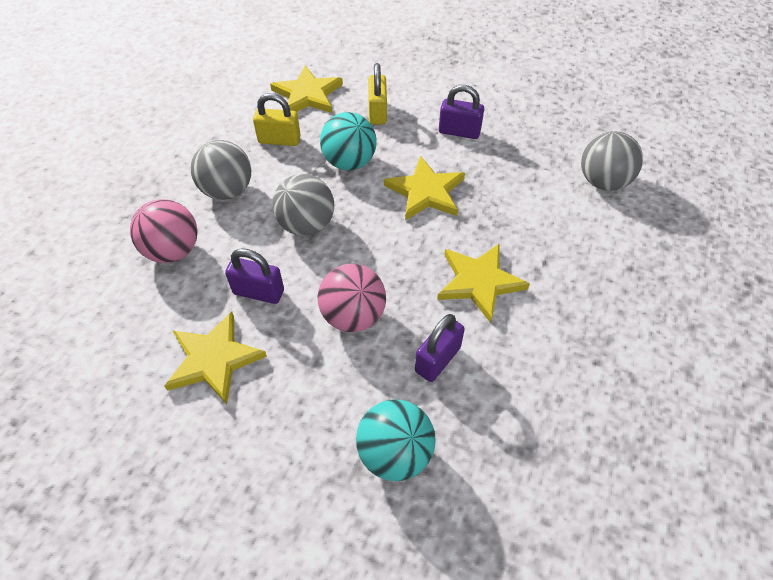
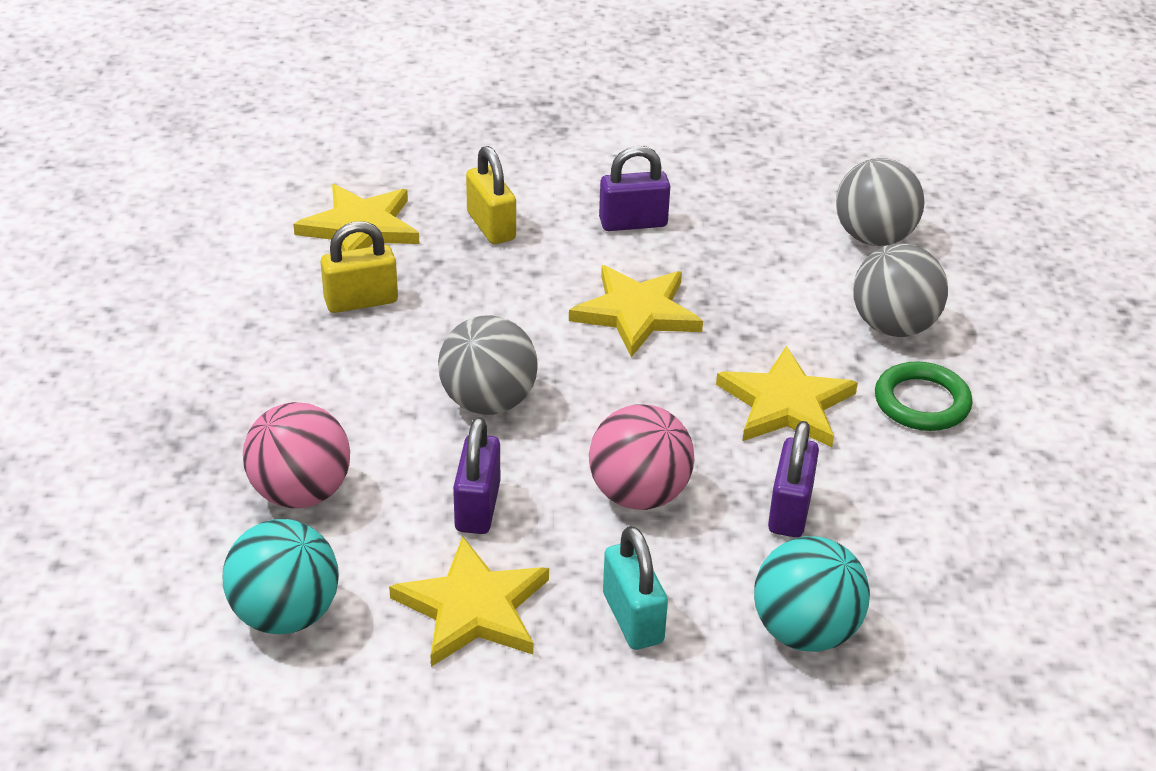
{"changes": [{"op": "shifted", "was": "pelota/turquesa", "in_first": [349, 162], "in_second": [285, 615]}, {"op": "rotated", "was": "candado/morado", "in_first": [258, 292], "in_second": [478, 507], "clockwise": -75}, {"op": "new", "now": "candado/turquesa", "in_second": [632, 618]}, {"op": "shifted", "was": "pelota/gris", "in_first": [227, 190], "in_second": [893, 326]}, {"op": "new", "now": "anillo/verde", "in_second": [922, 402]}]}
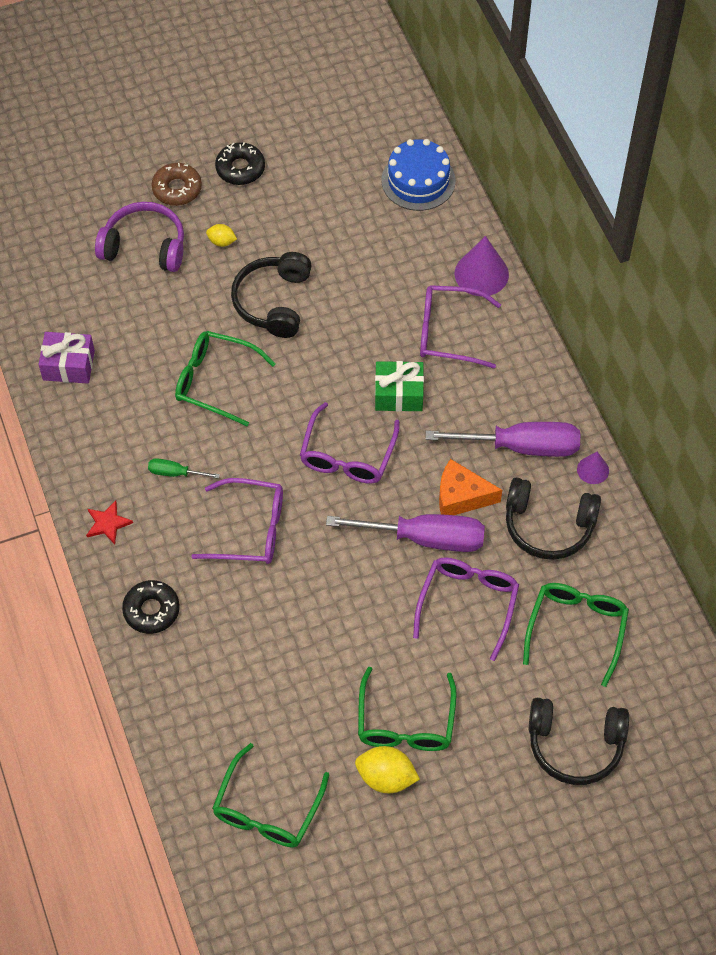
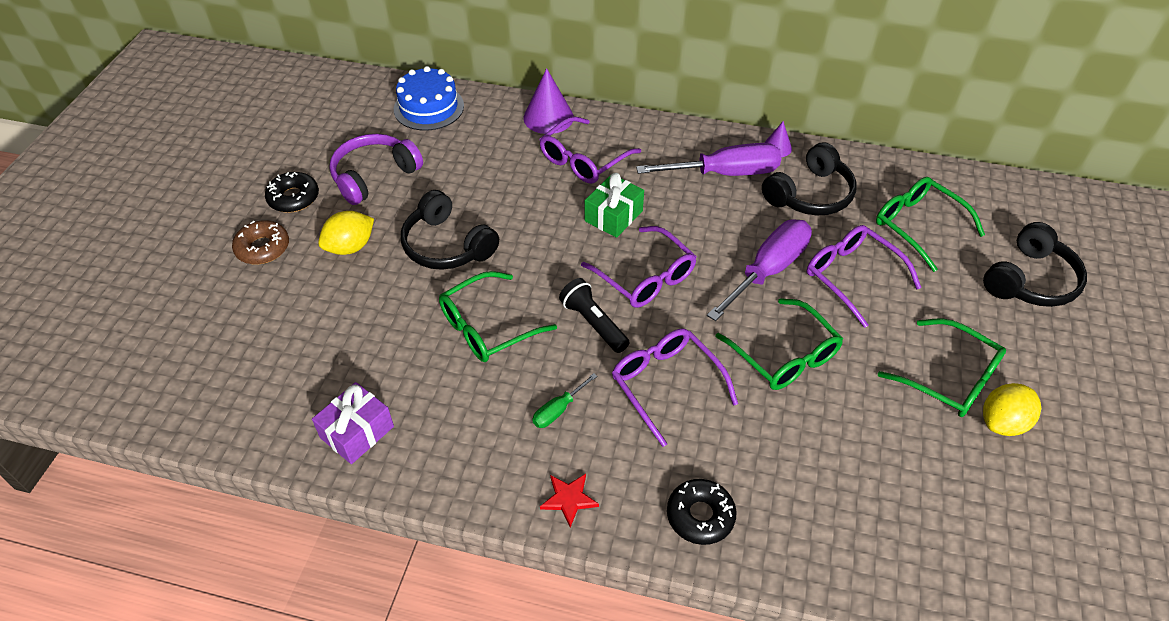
{"changes": [{"op": "scaled", "was": "limón/amarillo", "in_first": [222, 242], "in_second": [350, 247], "ratio": 1.75}, {"op": "shifted", "was": "auriculares/morado", "in_first": [144, 246], "in_second": [374, 176]}, {"op": "new", "now": "lámpara de mano/negro", "in_second": [593, 323]}, {"op": "rotated", "was": "gafas/morado", "in_first": [249, 529], "in_second": [666, 385], "clockwise": -75}, {"op": "rotated", "was": "destornillador/morado", "in_first": [521, 446], "in_second": [724, 173], "clockwise": 45}, {"op": "shifted", "was": "gafas/verde", "in_first": [267, 808], "in_second": [784, 355]}, {"op": "gone", "was": "queso/naranja", "in_first": [461, 496]}]}
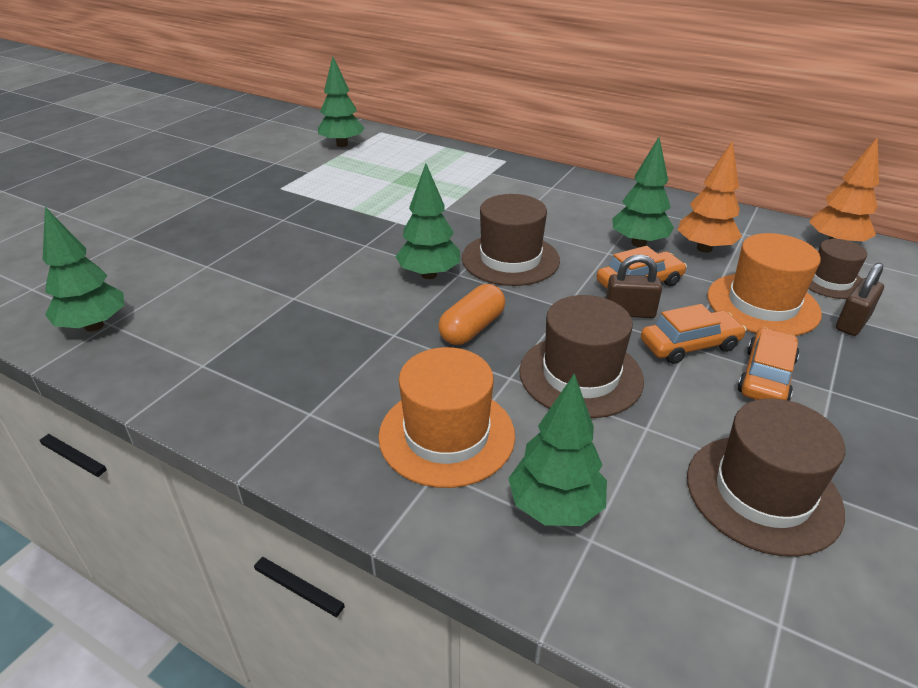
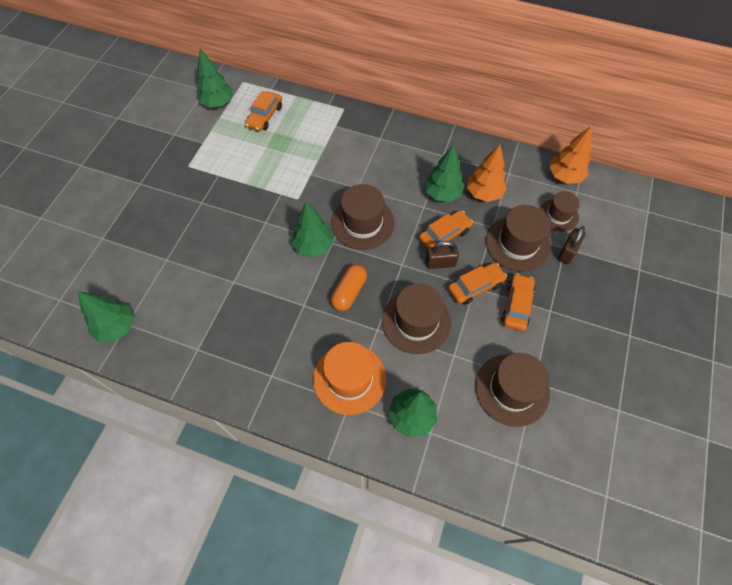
{"changes": [{"op": "new", "now": "coche/naranja", "in_second": [264, 116]}, {"op": "repainted", "was": "sombrero/naranja", "now": "sombrero/marrón", "in_first": [762, 304], "in_second": [517, 243]}]}
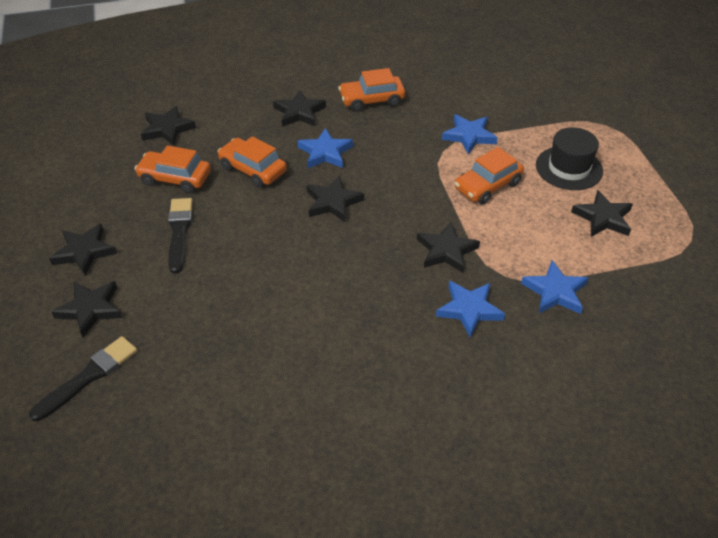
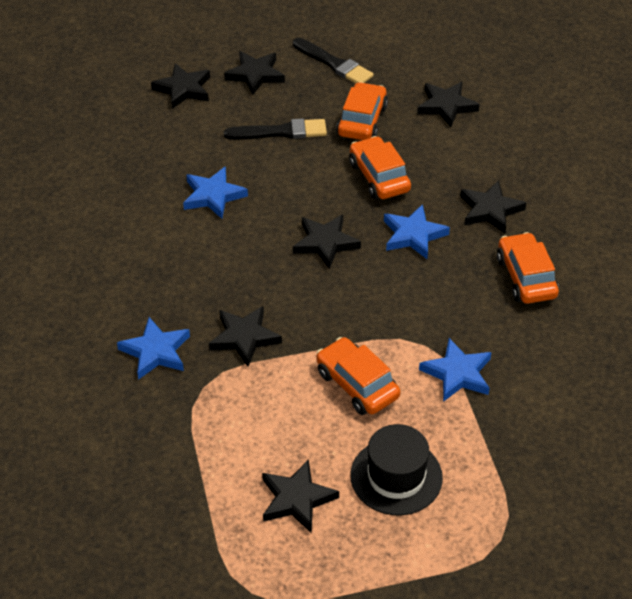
{"changes": [{"op": "shifted", "was": "estrella/azul", "in_first": [555, 291], "in_second": [213, 196]}, {"op": "shifted", "was": "pincel/negro", "in_first": [88, 376], "in_second": [334, 64]}, {"op": "rotated", "was": "coche/naranja", "in_first": [253, 169], "in_second": [379, 177], "clockwise": -60}]}
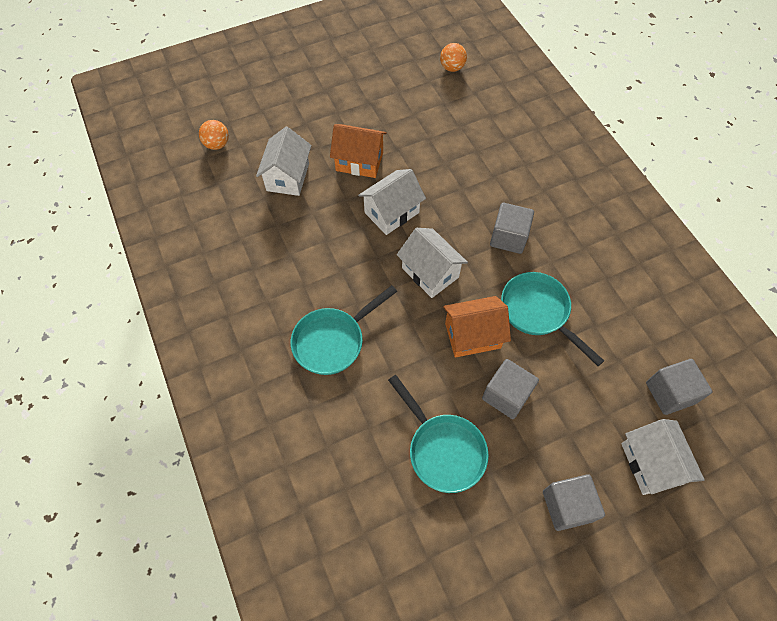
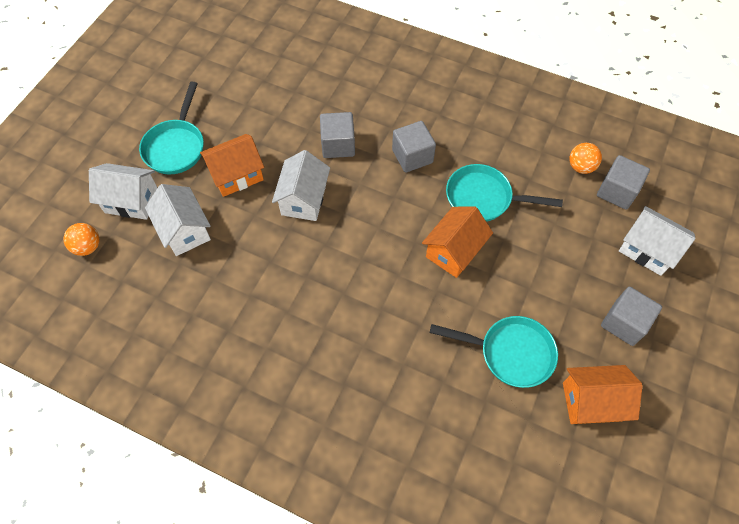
{"changes": [{"op": "shifted", "was": "casa/blanco", "in_first": [430, 272], "in_second": [131, 201]}, {"op": "shifted", "was": "sartén/turquesa", "in_first": [333, 341], "in_second": [176, 146]}, {"op": "shifted", "was": "cubo/gris", "in_first": [506, 395], "in_second": [338, 145]}, {"op": "new", "now": "casa/naranja", "in_second": [591, 401]}, {"op": "shifted", "was": "pelota/naranja", "in_first": [452, 68], "in_second": [581, 167]}]}
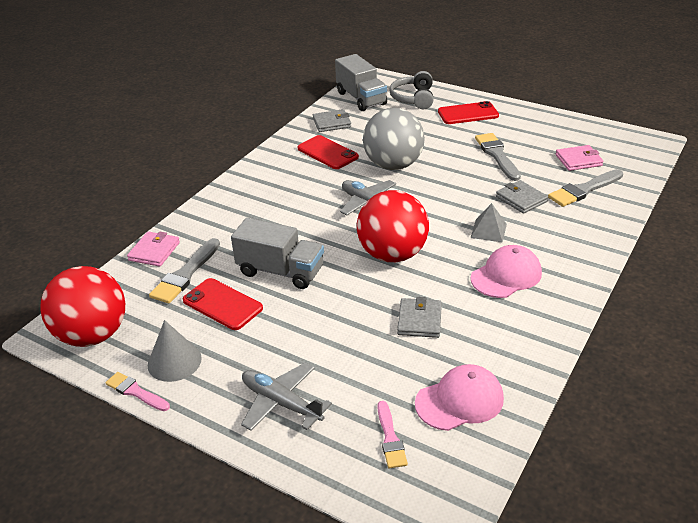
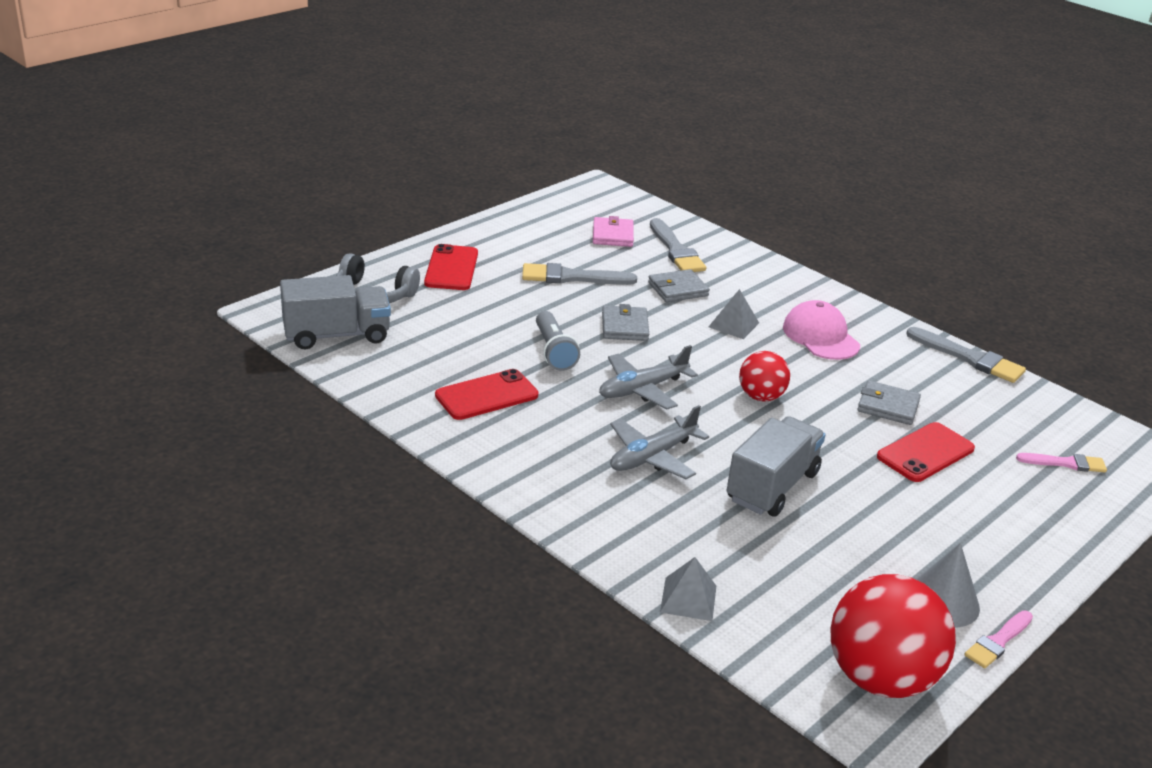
{"changes": [{"op": "swapped", "was": "pelota/gris", "now": "lámpara de mano/gris", "in_first": [393, 165], "in_second": [553, 351]}, {"op": "shifted", "was": "cartera/gris", "in_first": [332, 123], "in_second": [625, 327]}, {"op": "shifted", "was": "avión/gris", "in_first": [281, 403], "in_second": [652, 457]}, {"op": "swapped", "was": "cartera/rosa", "now": "pirámide/gris", "in_first": [154, 251], "in_second": [688, 598]}, {"op": "scaled", "was": "pelota/rojo", "in_first": [392, 254], "in_second": [761, 397], "ratio": 0.55}, {"op": "shifted", "was": "móvil/rojo", "in_first": [222, 304], "in_second": [925, 453]}, {"op": "shifted", "was": "pincel/gris", "in_first": [185, 274], "in_second": [969, 358]}, {"op": "gone", "was": "gorra/rosa", "in_first": [459, 401]}]}
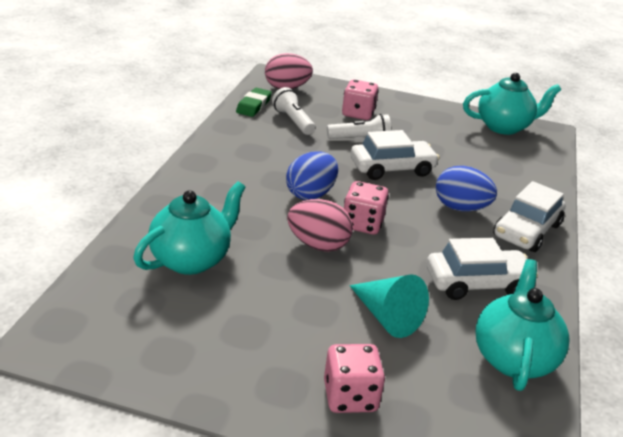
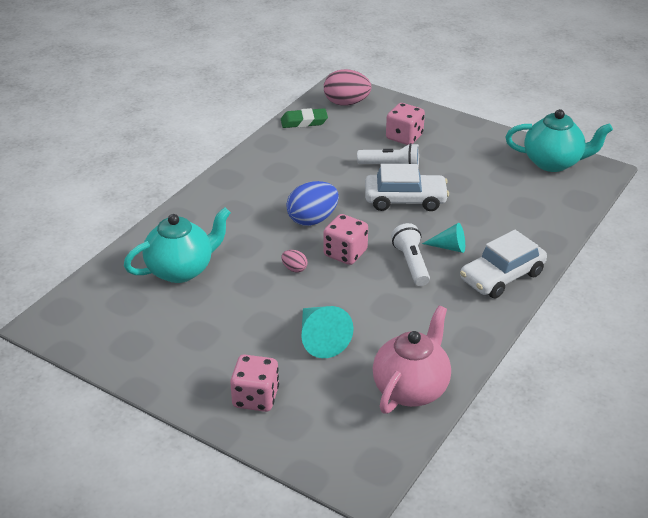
{"changes": [{"op": "rotated", "was": "goma de borrar/verde", "in_first": [254, 106], "in_second": [304, 122], "clockwise": 45}, {"op": "scaled", "was": "huevo/rosa", "in_first": [318, 245], "in_second": [294, 269], "ratio": 0.48}, {"op": "repainted", "was": "tetera/turquesa", "now": "tetera/rosa", "in_first": [513, 358], "in_second": [411, 389]}, {"op": "shifted", "was": "lámpara de mano/blanco", "in_first": [293, 121], "in_second": [411, 263]}, {"op": "swapped", "was": "huevo/azul", "now": "cono/turquesa", "in_first": [460, 208], "in_second": [449, 247]}, {"op": "gone", "was": "coche/blanco", "in_first": [477, 283]}]}
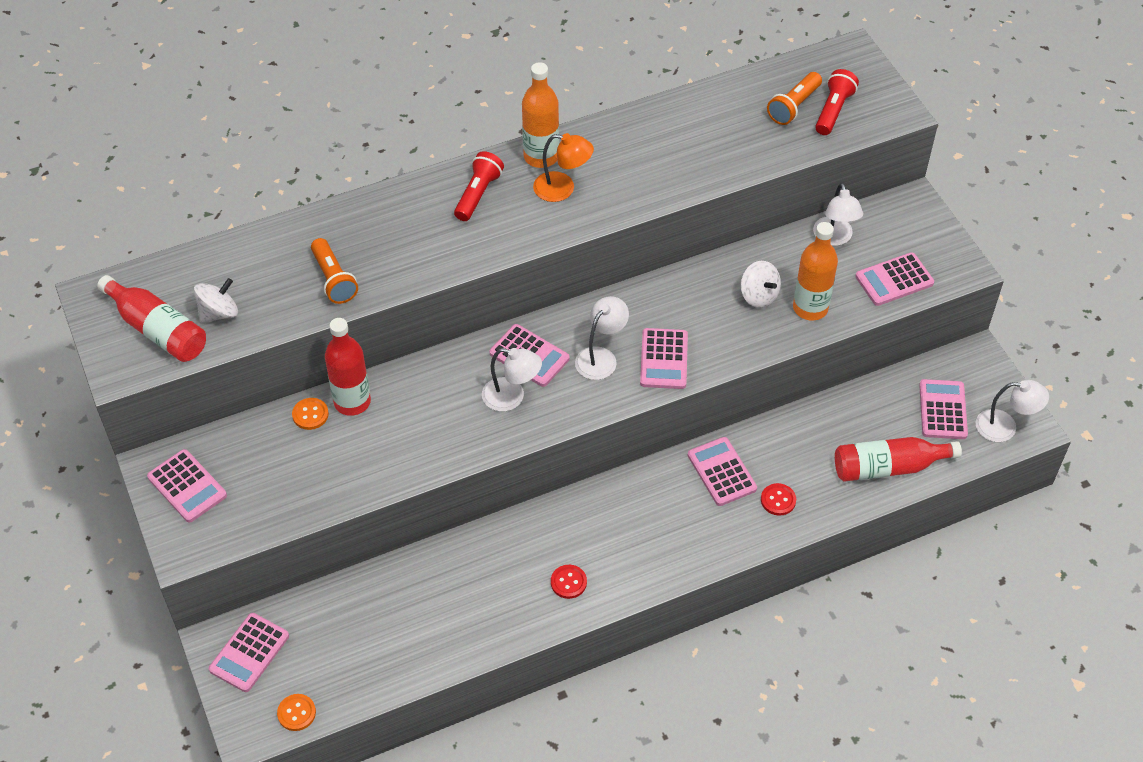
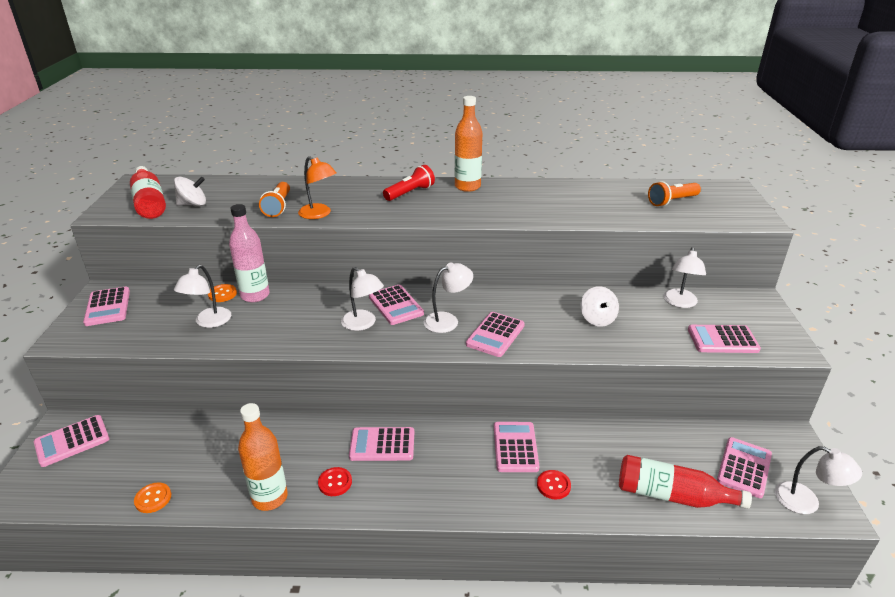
{"changes": [{"op": "shifted", "was": "botón/naranja", "in_first": [296, 713], "in_second": [153, 498]}, {"op": "new", "now": "lámpara/blanco", "in_second": [208, 322]}, {"op": "repainted", "was": "botella/rojo", "now": "botella/rosa", "in_first": [352, 402], "in_second": [255, 295]}, {"op": "shifted", "was": "botella/naranja", "in_first": [810, 308], "in_second": [270, 498]}, {"op": "shifted", "was": "lámpara/naranja", "in_first": [562, 189], "in_second": [319, 214]}, {"op": "new", "now": "calculadora/rosa", "in_second": [382, 445]}, {"op": "gone", "was": "lámpara de mano/rojo", "in_first": [833, 110]}]}
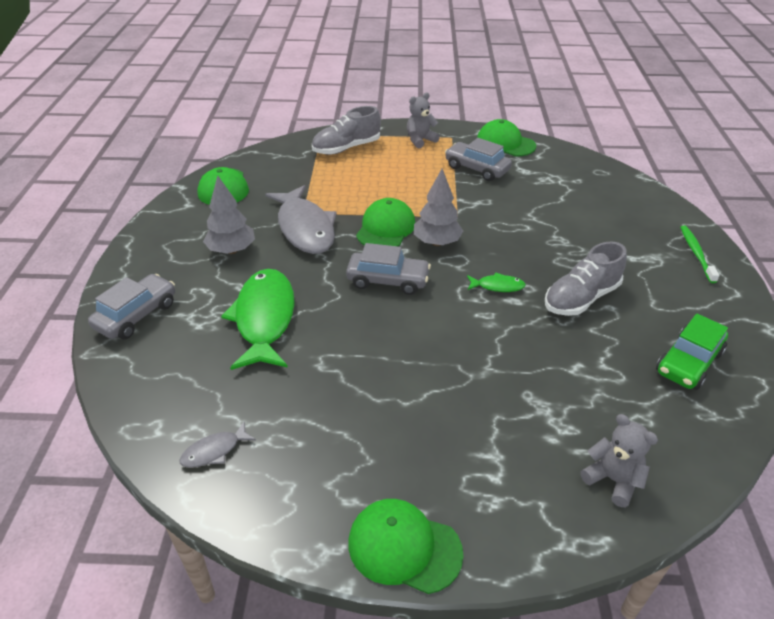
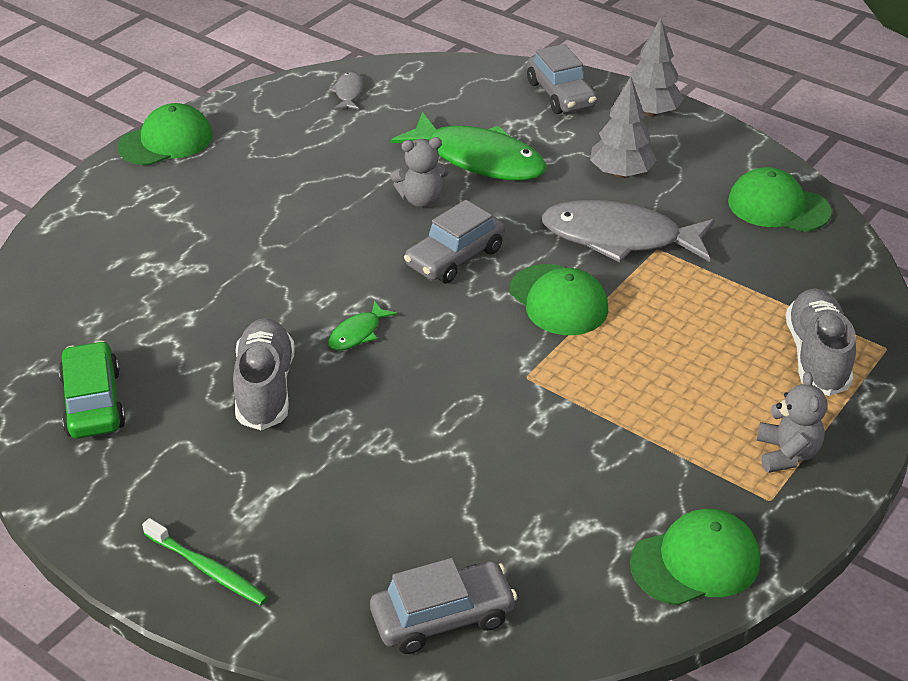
{"changes": [{"op": "shifted", "was": "coche/gris", "in_first": [477, 169], "in_second": [443, 617]}, {"op": "shifted", "was": "osito/gris", "in_first": [613, 480], "in_second": [421, 199]}, {"op": "shifted", "was": "árbol/gris", "in_first": [437, 242], "in_second": [649, 112]}]}
